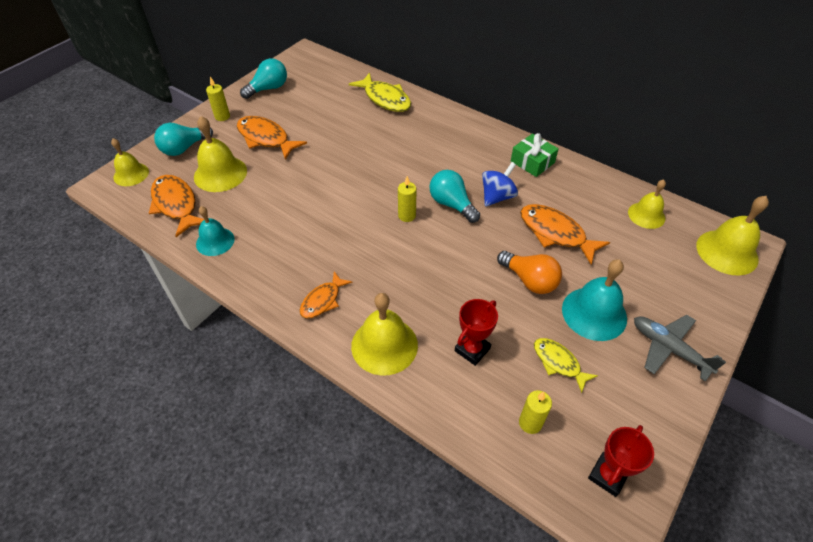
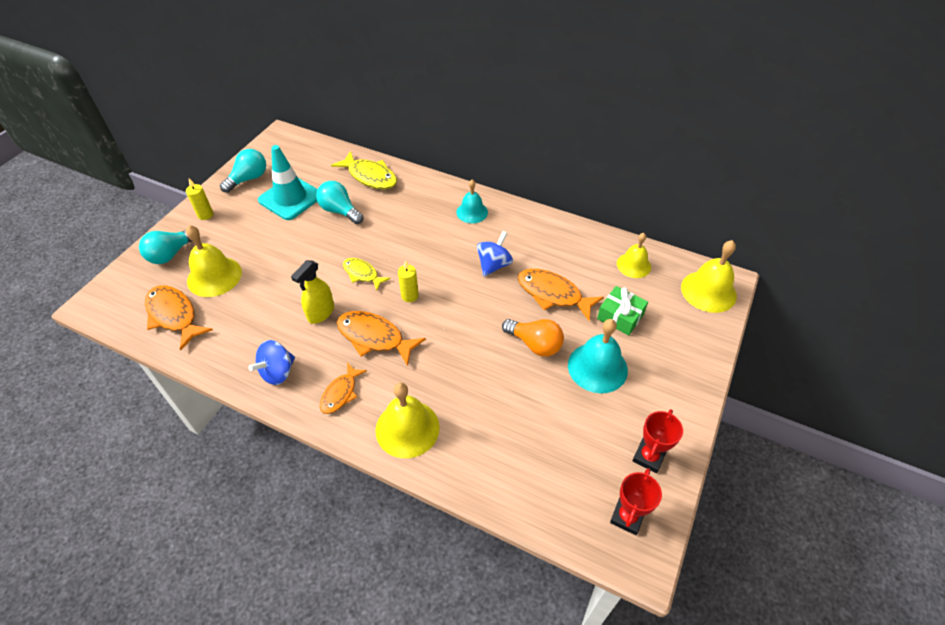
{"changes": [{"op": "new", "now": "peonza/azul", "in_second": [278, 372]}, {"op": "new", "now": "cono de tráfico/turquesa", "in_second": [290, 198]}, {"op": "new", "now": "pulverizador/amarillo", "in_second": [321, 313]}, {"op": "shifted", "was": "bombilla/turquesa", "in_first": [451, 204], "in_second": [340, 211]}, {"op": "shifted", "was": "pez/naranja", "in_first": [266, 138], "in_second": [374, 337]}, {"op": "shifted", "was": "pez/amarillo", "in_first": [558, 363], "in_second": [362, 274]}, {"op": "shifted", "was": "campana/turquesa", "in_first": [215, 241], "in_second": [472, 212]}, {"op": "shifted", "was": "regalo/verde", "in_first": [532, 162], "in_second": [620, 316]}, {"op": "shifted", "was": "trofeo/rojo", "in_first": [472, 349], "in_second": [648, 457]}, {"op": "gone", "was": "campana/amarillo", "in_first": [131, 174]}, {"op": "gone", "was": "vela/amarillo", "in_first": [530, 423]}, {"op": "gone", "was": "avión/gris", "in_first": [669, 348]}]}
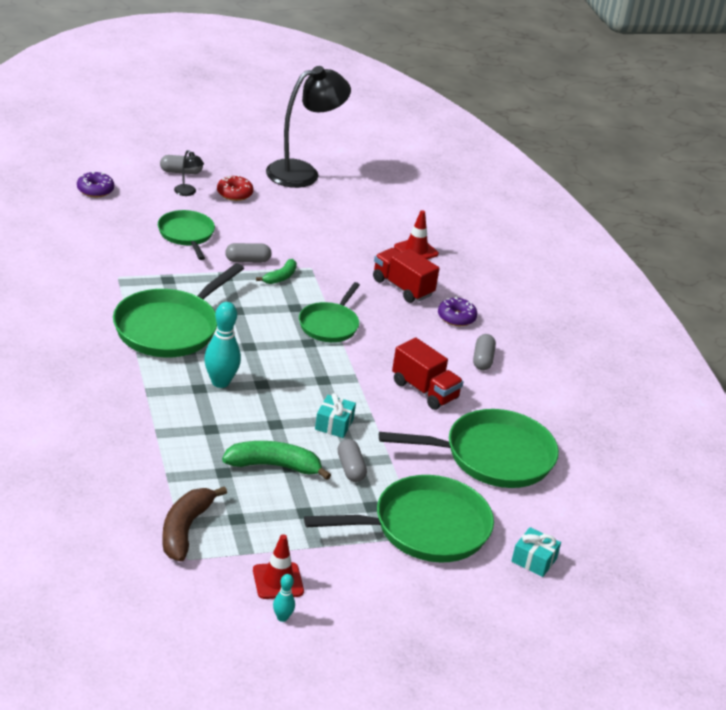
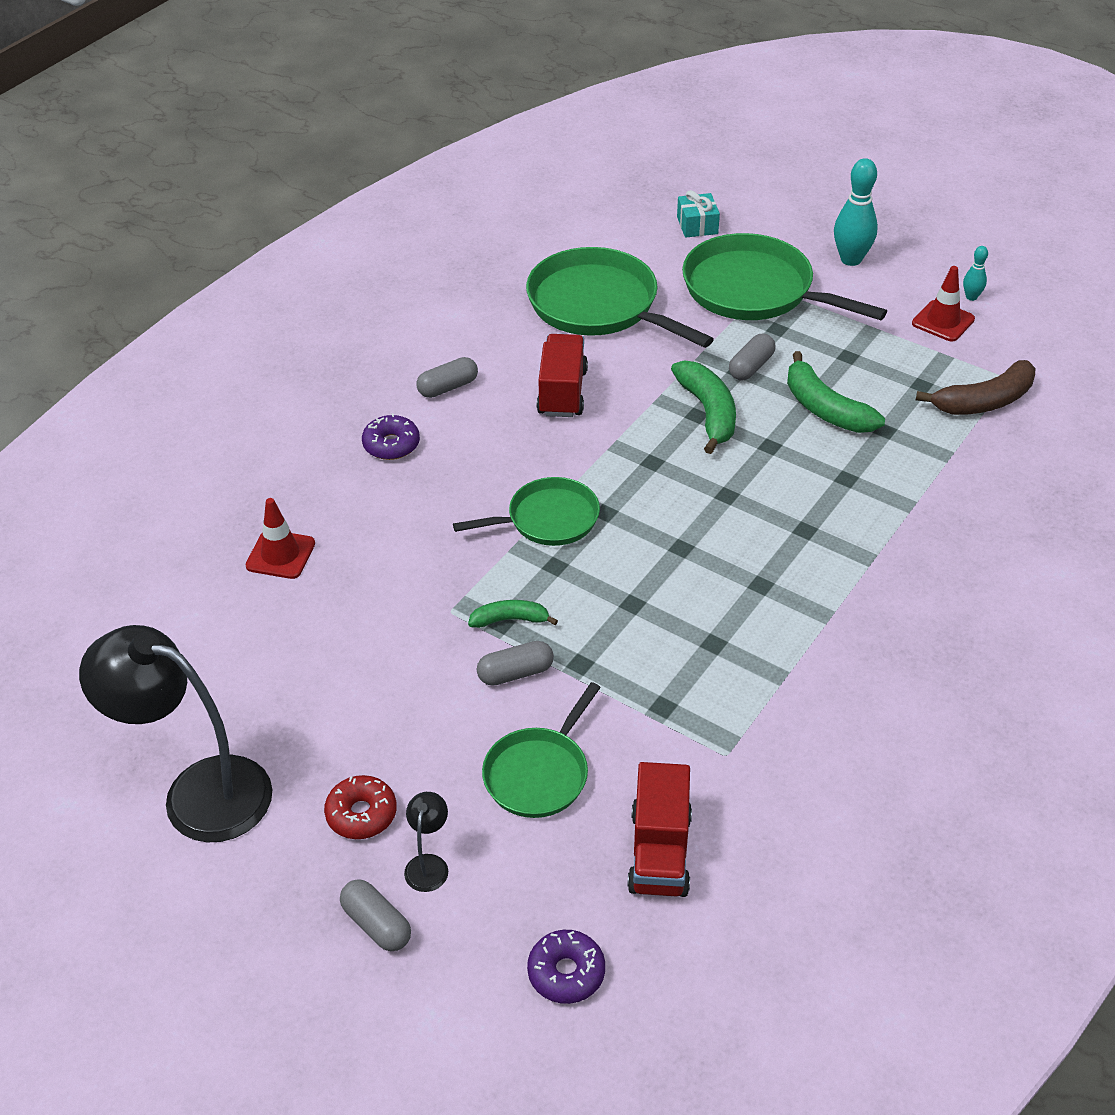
{"changes": [{"op": "rotated", "was": "cápsula/gris", "in_first": [247, 260], "in_second": [515, 673], "clockwise": -60}, {"op": "shifted", "was": "camión/rojo", "in_first": [402, 287], "in_second": [659, 852]}, {"op": "swapped", "was": "regalo/turquesa", "now": "plátano/verde", "in_first": [334, 424], "in_second": [708, 412]}, {"op": "shifted", "was": "bolo/turquesa", "in_first": [220, 382], "in_second": [851, 259]}, {"op": "gone", "was": "sartén/verde", "in_first": [169, 328]}]}
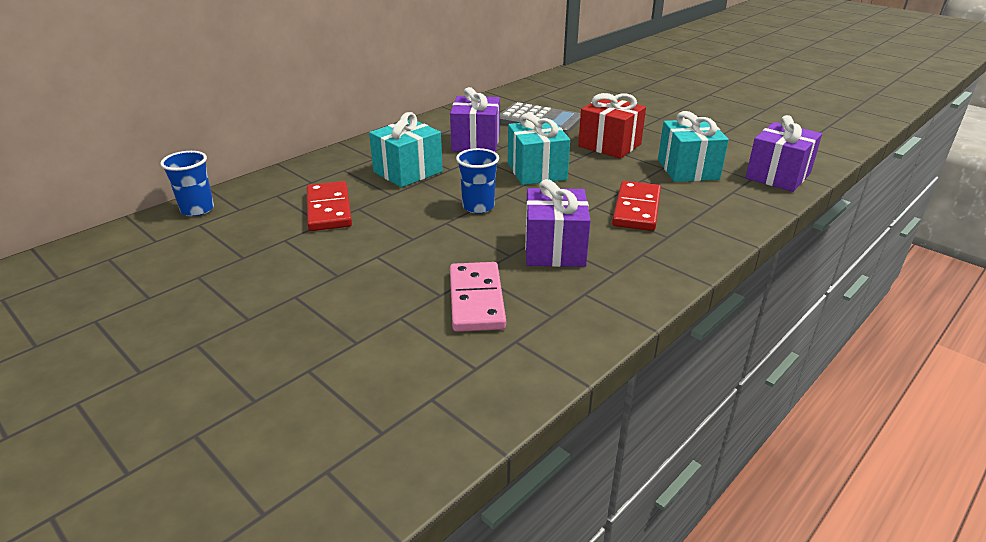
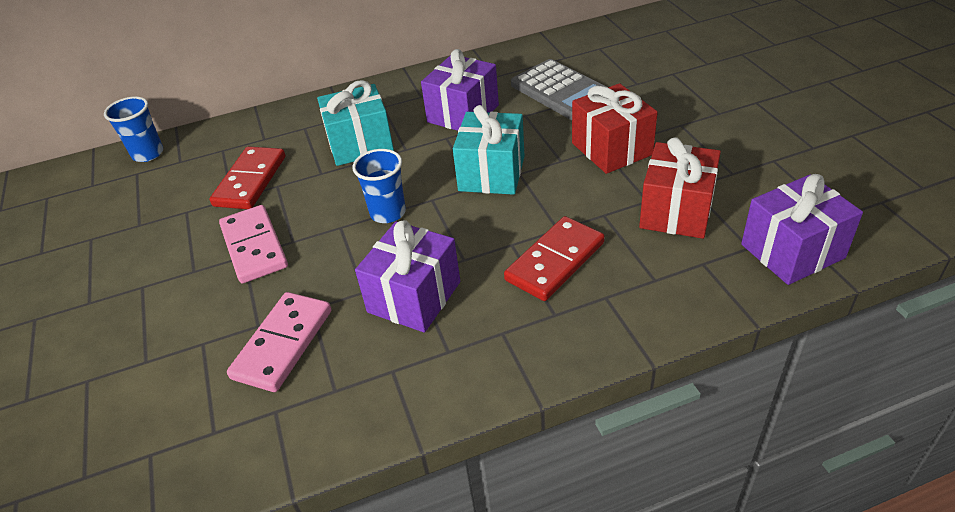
{"changes": [{"op": "new", "now": "ficha de dominó/rosa", "in_second": [254, 246]}, {"op": "repainted", "was": "regalo/turquesa", "now": "regalo/rojo", "in_first": [688, 169], "in_second": [676, 211]}]}
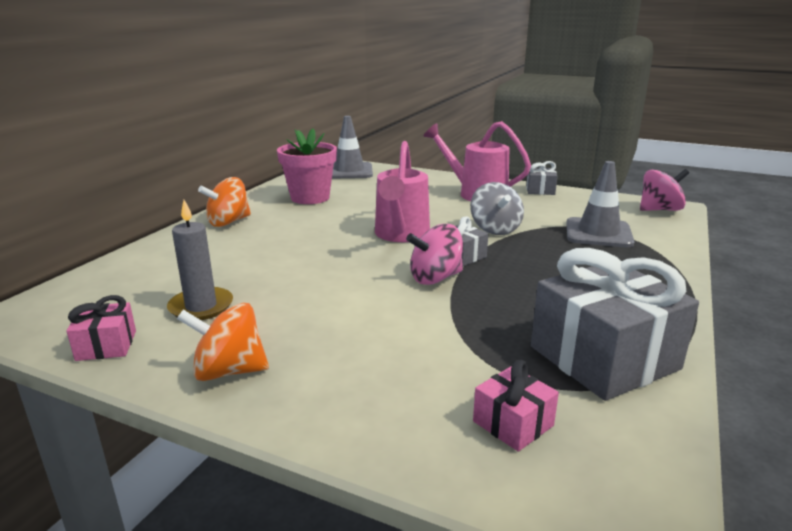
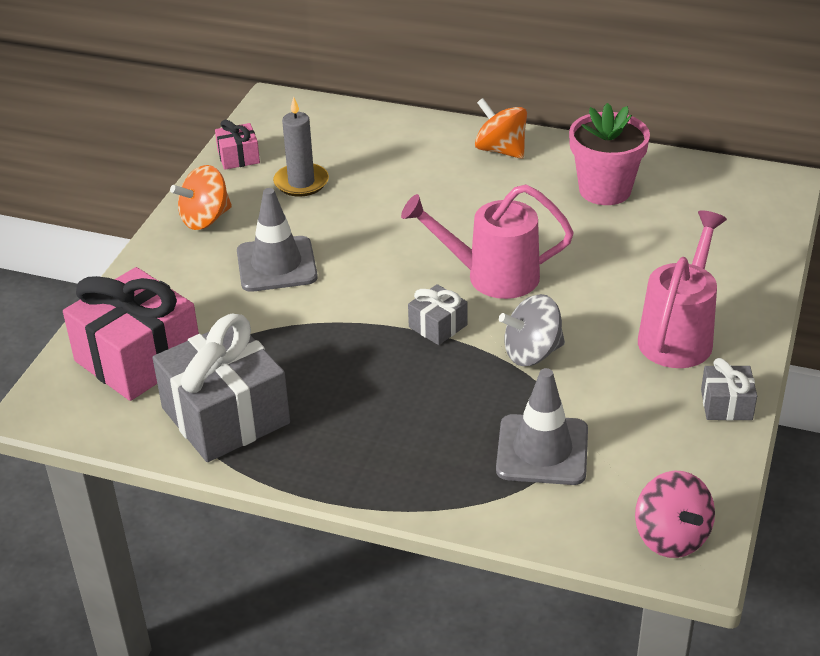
{"changes": [{"op": "scaled", "was": "regalo/rosa", "in_first": [513, 423], "in_second": [138, 358], "ratio": 2.13}, {"op": "rotated", "was": "peonza/naranja", "in_first": [229, 371], "in_second": [205, 219], "clockwise": -120}, {"op": "shifted", "was": "cono de tráfico/gris", "in_first": [349, 171], "in_second": [276, 264]}, {"op": "gone", "was": "peonza/rosa", "in_first": [435, 278]}]}
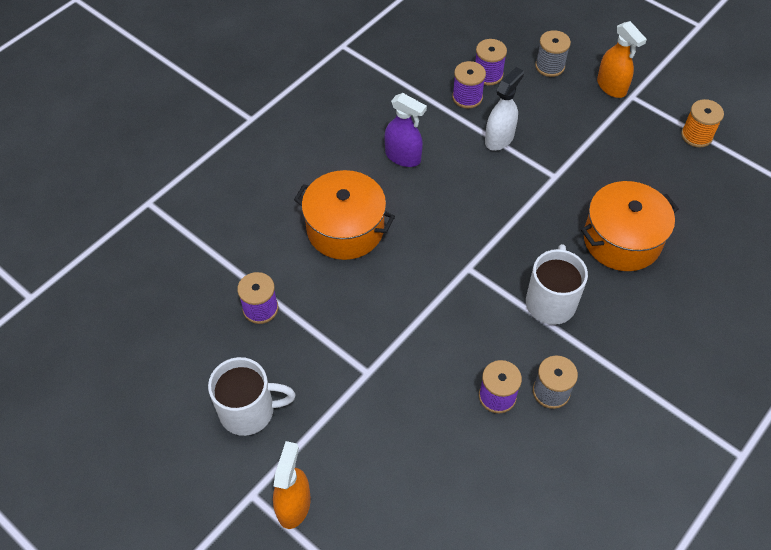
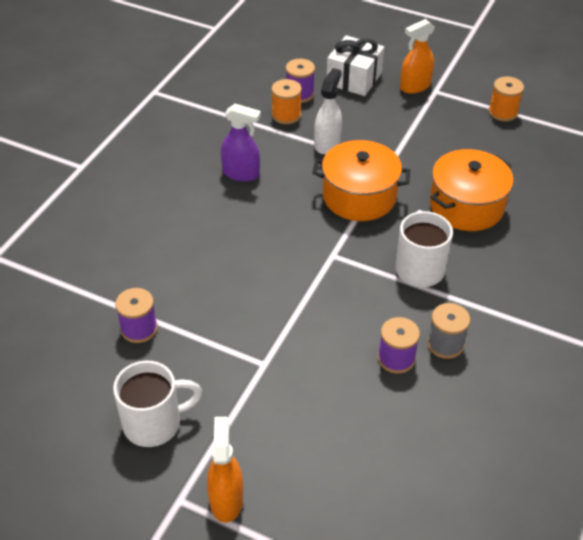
{"changes": [{"op": "repainted", "was": "carrete/morado", "now": "carrete/naranja", "in_first": [467, 97], "in_second": [286, 115]}, {"op": "shifted", "was": "olla/naranja", "in_first": [345, 229], "in_second": [359, 196]}, {"op": "swapped", "was": "carrete/gris", "now": "regalo/blanco", "in_first": [550, 66], "in_second": [354, 79]}, {"op": "rotated", "was": "pulverizador/naranja", "in_first": [611, 87], "in_second": [415, 86], "clockwise": 105}]}
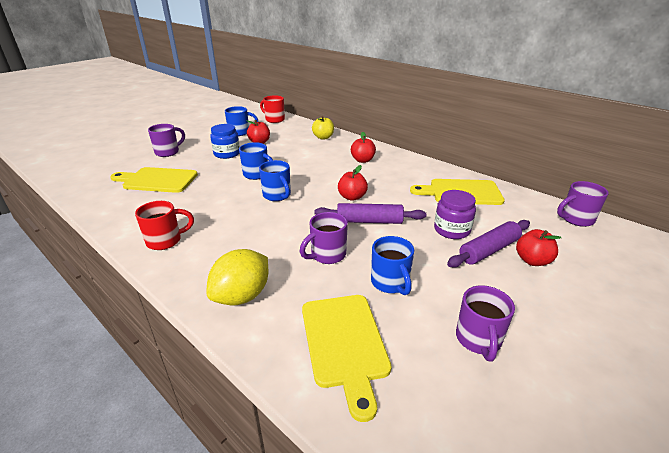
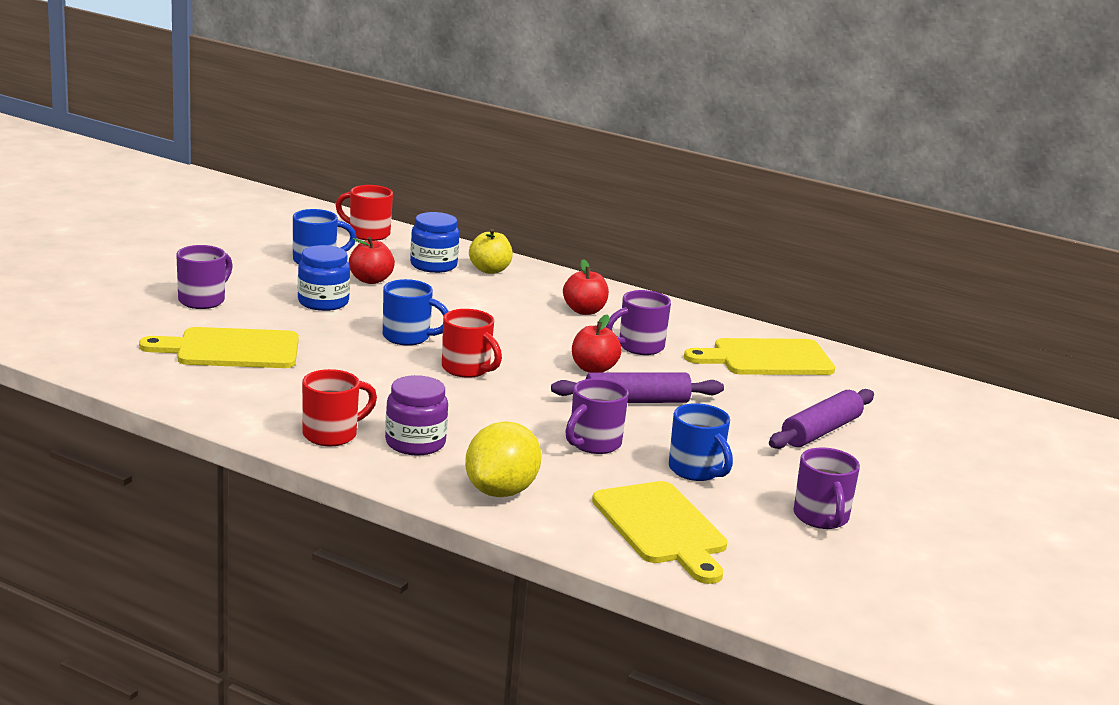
{"changes": [{"op": "shifted", "was": "tarro/morado", "in_first": [452, 230], "in_second": [415, 443]}, {"op": "new", "now": "tarro/azul", "in_second": [433, 265]}, {"op": "repainted", "was": "taza/azul", "now": "taza/rojo", "in_first": [277, 195], "in_second": [467, 369]}, {"op": "shifted", "was": "taza/morado", "in_first": [576, 219], "in_second": [639, 347]}, {"op": "gone", "was": "manzana/rojo", "in_first": [532, 260]}]}
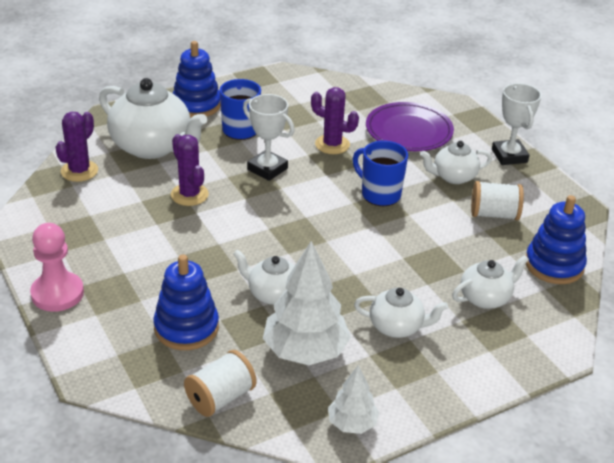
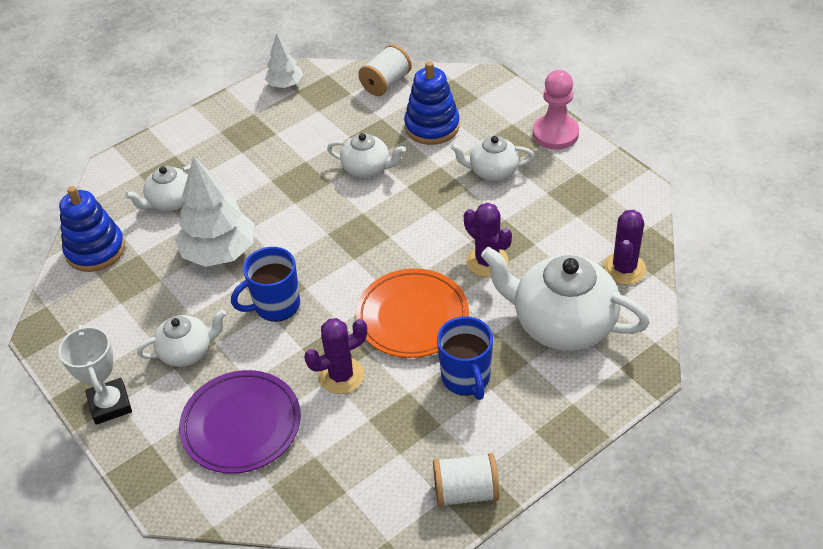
{"changes": [{"op": "shifted", "was": "árbol/blanco", "in_first": [305, 351], "in_second": [219, 252]}, {"op": "rotated", "was": "taza/azul", "in_first": [379, 194], "in_second": [275, 305], "clockwise": 120}, {"op": "rotated", "was": "cactus/morado", "in_first": [332, 144], "in_second": [341, 376], "clockwise": -45}, {"op": "swapped", "was": "trofeo/blanco", "now": "plato/naranja", "in_first": [267, 169], "in_second": [412, 317]}, {"op": "shifted", "was": "carrete/blanco", "in_first": [494, 214], "in_second": [465, 491]}, {"op": "shifted", "was": "tetera/blanco", "in_first": [397, 327], "in_second": [492, 171]}, {"op": "gone", "was": "juguete apilable/azul", "in_first": [196, 105]}]}
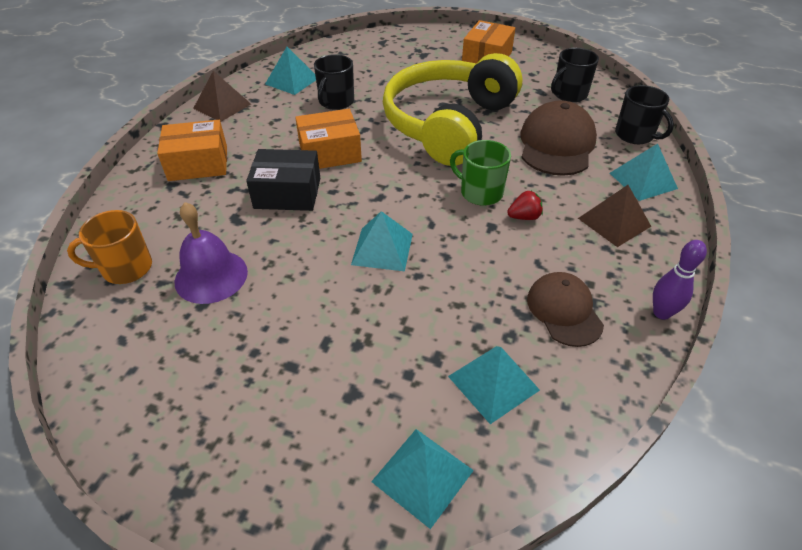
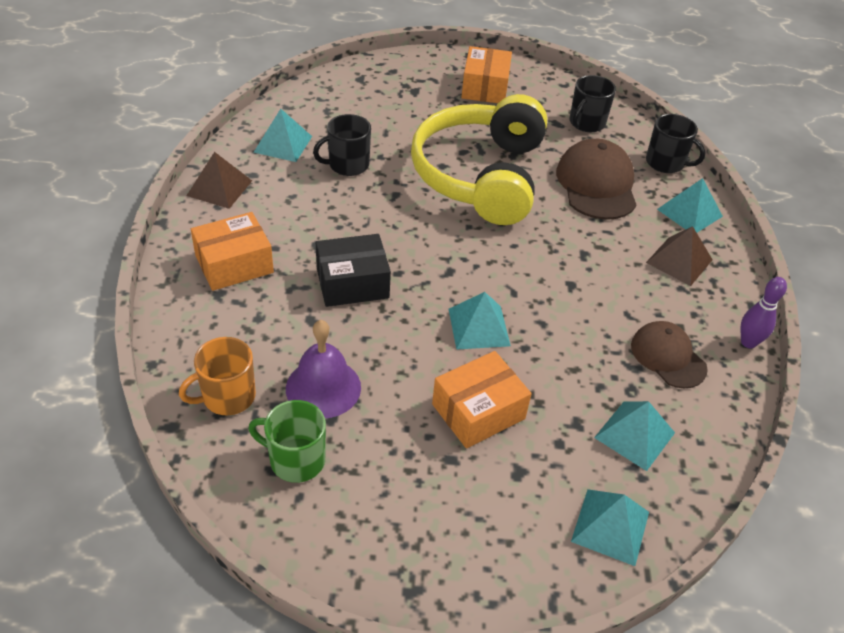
{"changes": [{"op": "shifted", "was": "taza/verde", "in_first": [480, 192], "in_second": [295, 460]}, {"op": "rotated", "was": "taza/negro", "in_first": [336, 102], "in_second": [347, 165], "clockwise": 60}, {"op": "shifted", "was": "caja/naranja", "in_first": [330, 152], "in_second": [478, 411]}, {"op": "gone", "was": "fresa/rojo", "in_first": [524, 217]}]}
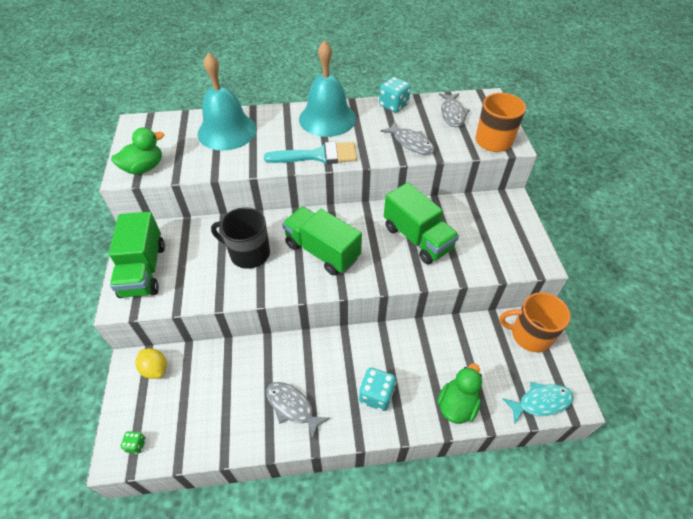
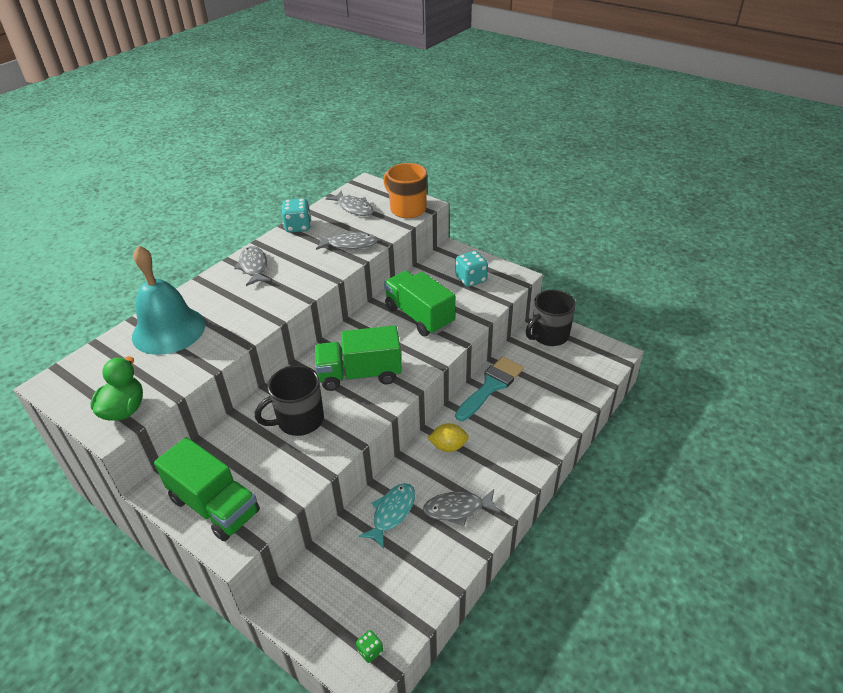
{"changes": [{"op": "swapped", "was": "campana/turquesa", "now": "pez/gris", "in_first": [327, 118], "in_second": [254, 267]}, {"op": "shifted", "was": "pez/turquesa", "in_first": [541, 402], "in_second": [392, 513]}, {"op": "rotated", "was": "camión/verde", "in_first": [417, 238], "in_second": [419, 316], "clockwise": -135}, {"op": "shifted", "was": "limón/amarillo", "in_first": [155, 369], "in_second": [448, 446]}, {"op": "shifted", "was": "dado/turquesa", "in_first": [376, 395], "in_second": [471, 279]}, {"op": "shifted", "was": "pincel/turquesa", "in_first": [318, 156], "in_second": [491, 386]}, {"op": "repainted", "was": "taza/naranja", "now": "taza/negro", "in_first": [529, 335], "in_second": [549, 335]}, {"op": "gone", "was": "pato/verde", "in_first": [457, 405]}]}
